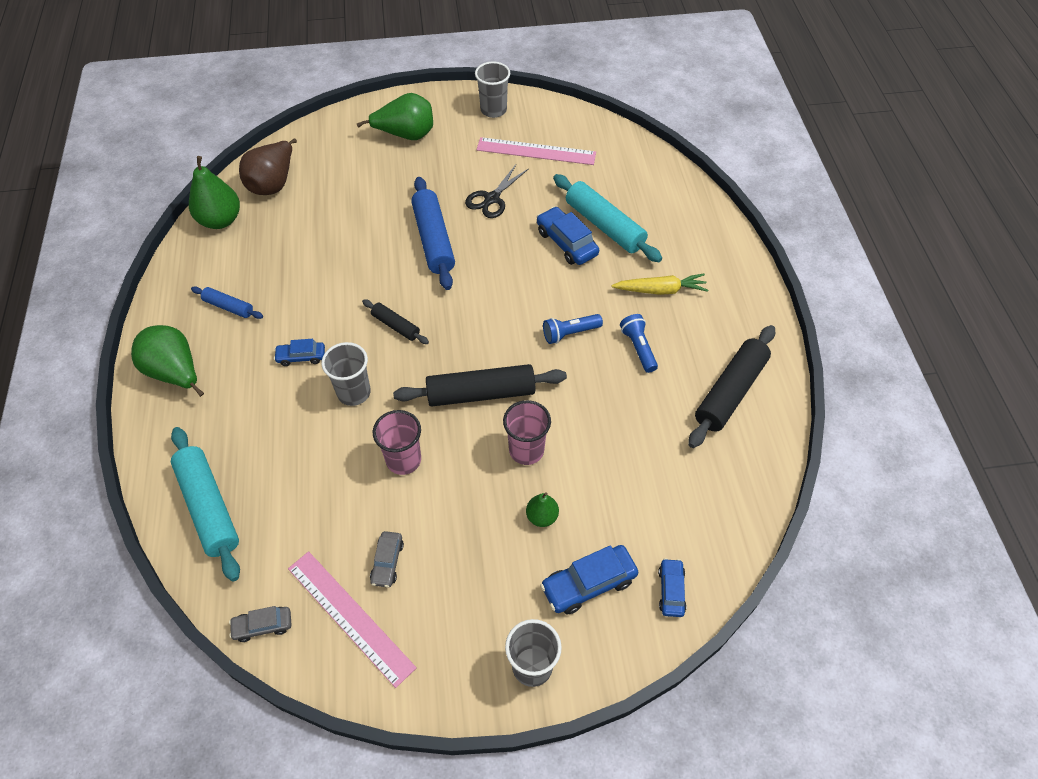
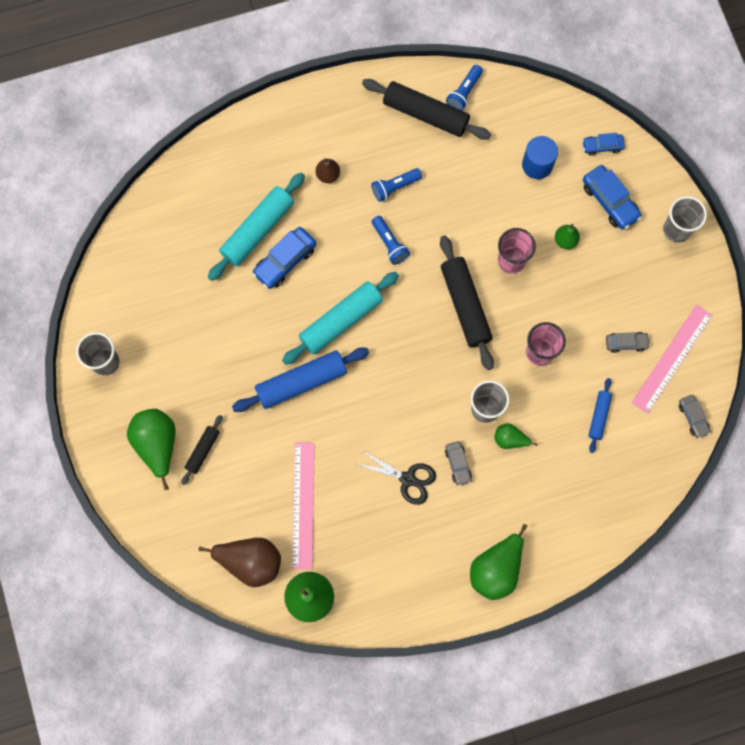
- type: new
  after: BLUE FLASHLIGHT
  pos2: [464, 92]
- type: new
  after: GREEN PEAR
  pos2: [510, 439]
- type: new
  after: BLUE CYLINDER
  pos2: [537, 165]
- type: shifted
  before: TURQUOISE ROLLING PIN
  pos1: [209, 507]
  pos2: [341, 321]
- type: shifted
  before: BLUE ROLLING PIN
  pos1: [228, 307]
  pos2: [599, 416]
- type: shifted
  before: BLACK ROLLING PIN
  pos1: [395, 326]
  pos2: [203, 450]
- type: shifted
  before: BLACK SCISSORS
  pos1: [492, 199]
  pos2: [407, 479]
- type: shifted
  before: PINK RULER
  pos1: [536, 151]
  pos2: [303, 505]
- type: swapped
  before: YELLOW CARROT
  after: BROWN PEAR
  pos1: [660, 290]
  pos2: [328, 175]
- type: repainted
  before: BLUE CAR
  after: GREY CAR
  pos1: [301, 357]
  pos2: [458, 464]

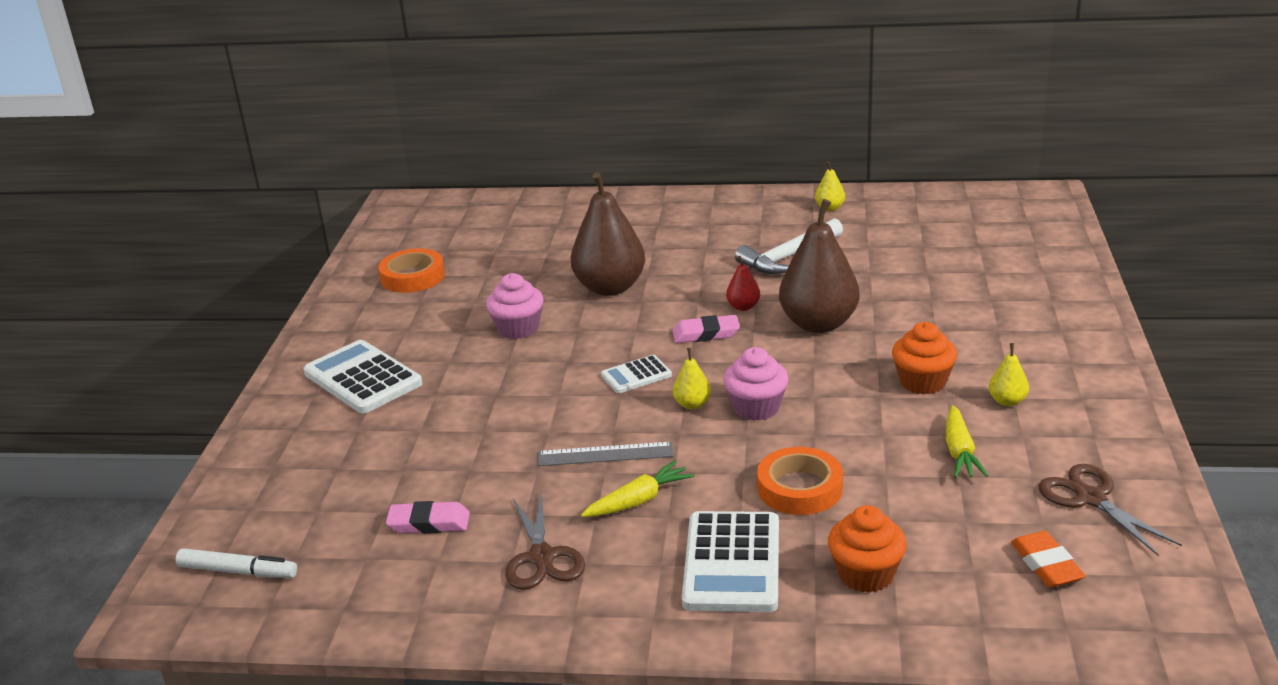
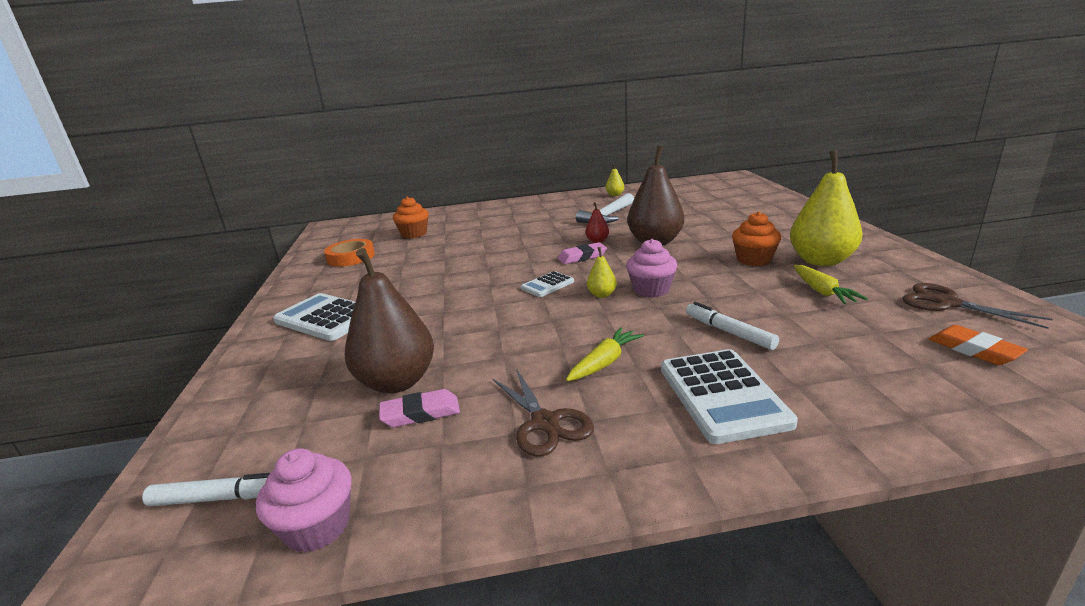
- type: gone
  before: GREY RULER
  pos1: [605, 454]
- type: shifted
  before: PINK CUPCAKE
  pos1: [518, 328]
  pos2: [317, 527]
- type: shifted
  before: BROWN PEAR
  pos1: [610, 287]
  pos2: [397, 382]
- type: shifted
  before: ORANGE CUPCAKE
  pos1: [866, 574]
  pos2: [414, 234]
- type: swapped
  before: ORANGE TAPE
  after: WHITE MARKER
  pos1: [799, 488]
  pos2: [729, 332]
- type: scaled
  before: YELLOW PEAR
  pos1: [1007, 401]
  pos2: [821, 261]
  scale: 2.27

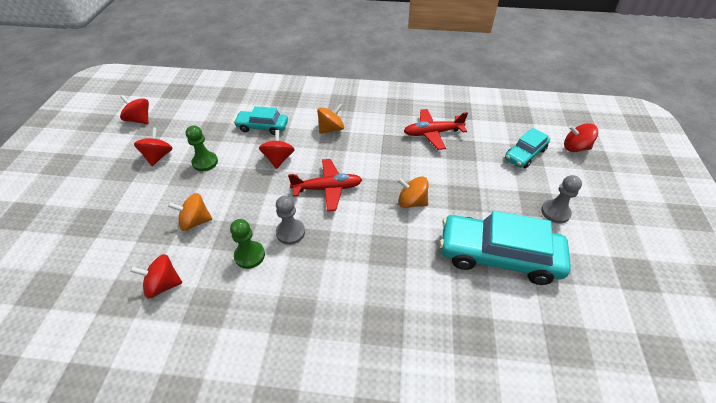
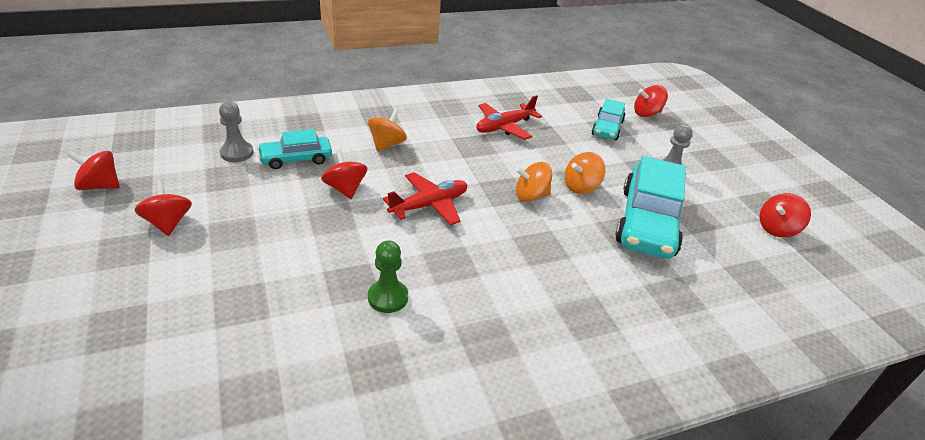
- type: gone
  before: GREEN PAWN
  pos1: [205, 162]
- type: shifted
  before: RED SPINNING TOP
  pos1: [163, 285]
  pos2: [777, 229]
- type: shifted
  before: ORANGE SPINNING TOP
  pos1: [195, 221]
  pos2: [581, 187]
- type: shifted
  before: GREY PAWN
  pos1: [290, 232]
  pos2: [237, 153]
- type: rotated
  before: TURQUOISE CAR
  pos1: [498, 256]
  pos2: [647, 222]
  turn: -60

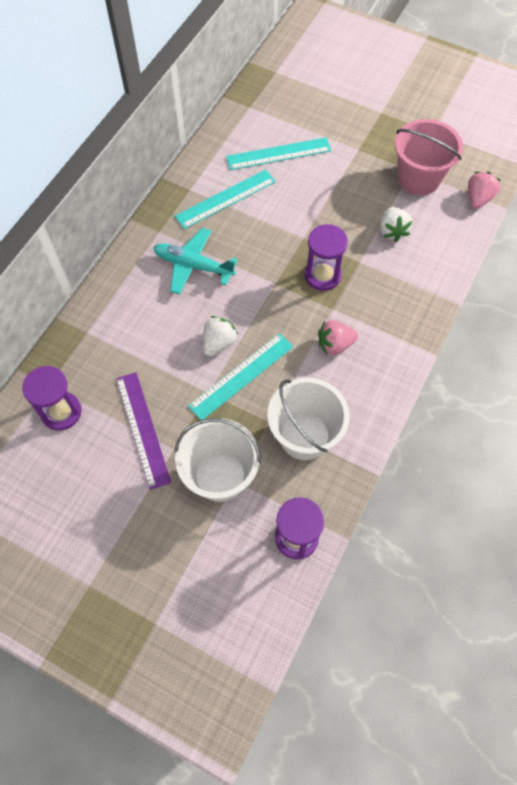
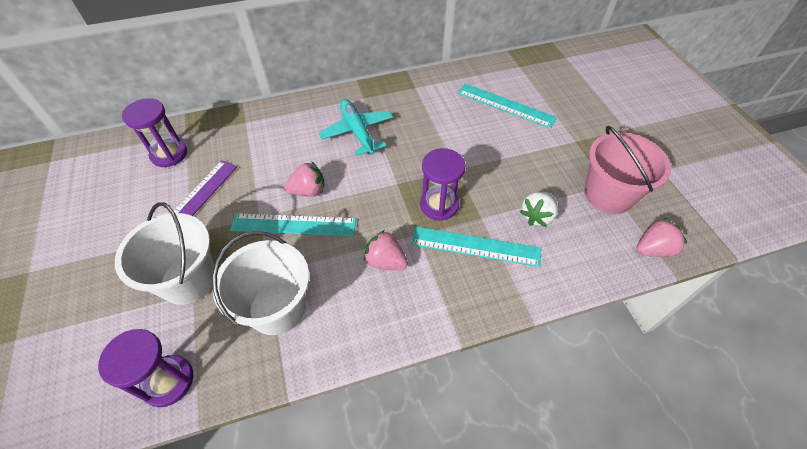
- type: shifted
  before: TURQUOISE RULER
  pos1: [226, 199]
  pos2: [475, 247]
- type: repainted
  before: WHITE STRAWBERRY
  after: PINK STRAWBERRY
  pos1: [219, 343]
  pos2: [308, 191]

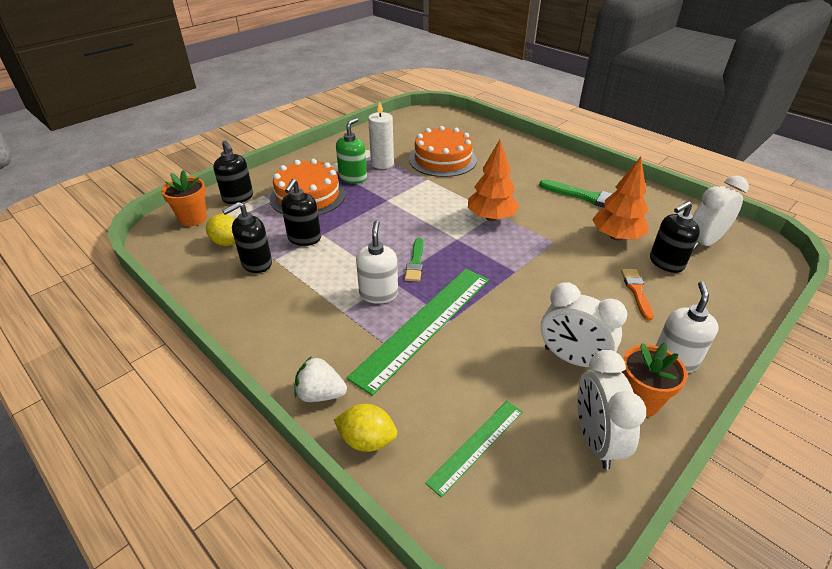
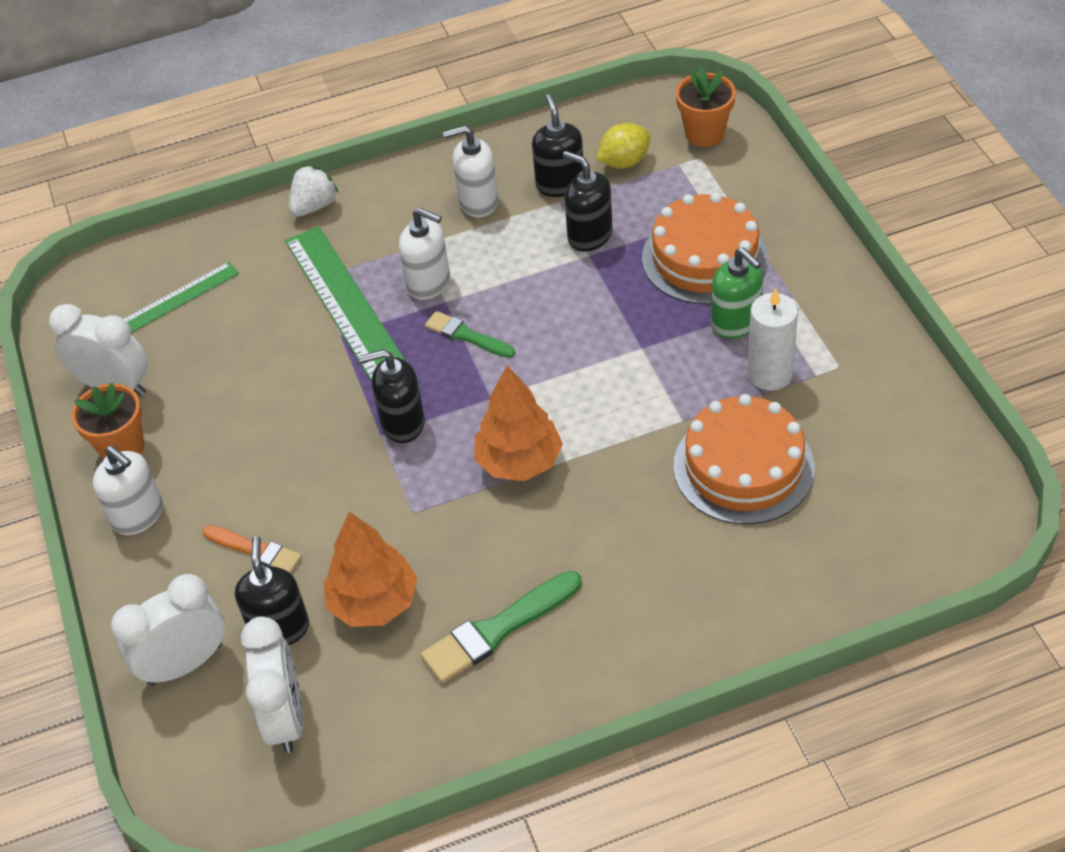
- type: gone
  before: YELLOW LEMON
  pos1: [367, 440]
- type: new
  after: WHITE SOAP DISPENSER
  pos2: [478, 202]
- type: shifted
  before: BLACK SOAP DISPENSER
  pos1: [238, 197]
  pos2: [402, 423]
- type: shifted
  before: WHITE CLOCK
  pos1: [572, 359]
  pos2: [185, 664]
- type: rotated
  before: GREEN RULER
  pos1: [476, 445]
  pos2: [178, 298]
  turn: 75

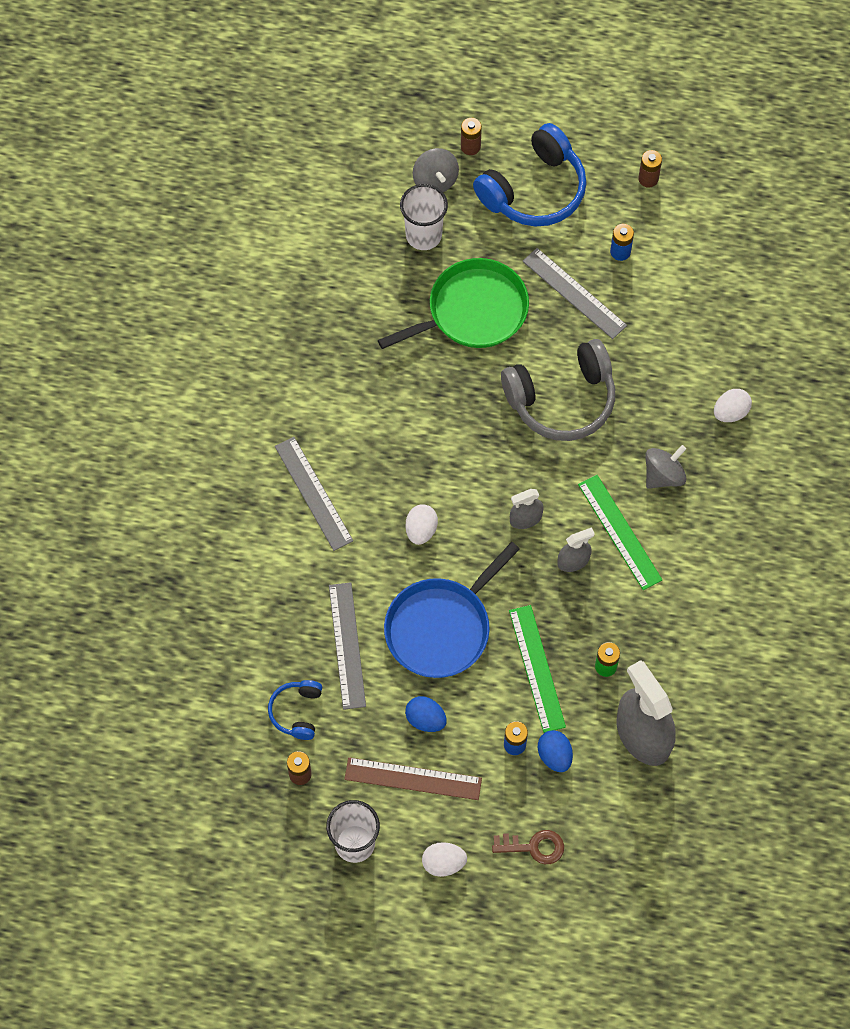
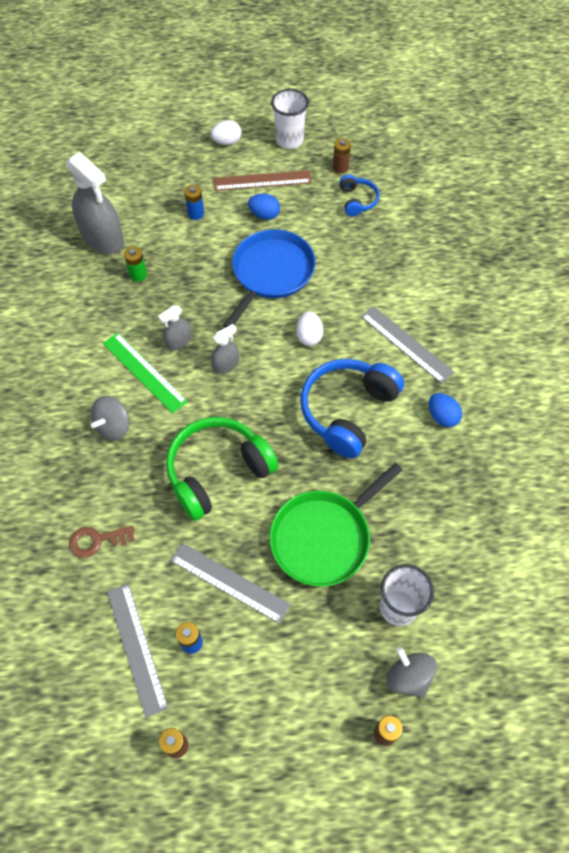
- type: gone
  before: GREEN RULER
  pos1: [537, 668]
- type: gone
  before: WHITE EGG
  pos1: [730, 412]
- type: shifted
  before: GREY RULER
  pos1: [347, 645]
  pos2: [136, 648]
- type: shifted
  before: BLUE HEADPHONES
  pos1: [534, 190]
  pos2: [347, 411]
- type: shifted
  before: BROWN KEY
  pos1: [534, 847]
  pos2: [97, 541]
- type: shifted
  before: BLUE EGG
  pos1: [554, 756]
  pos2: [442, 416]
- type: repainted
  before: GREY HEADPHONES
  after: GREEN HEADPHONES
  pos1: [562, 400]
  pos2: [218, 472]

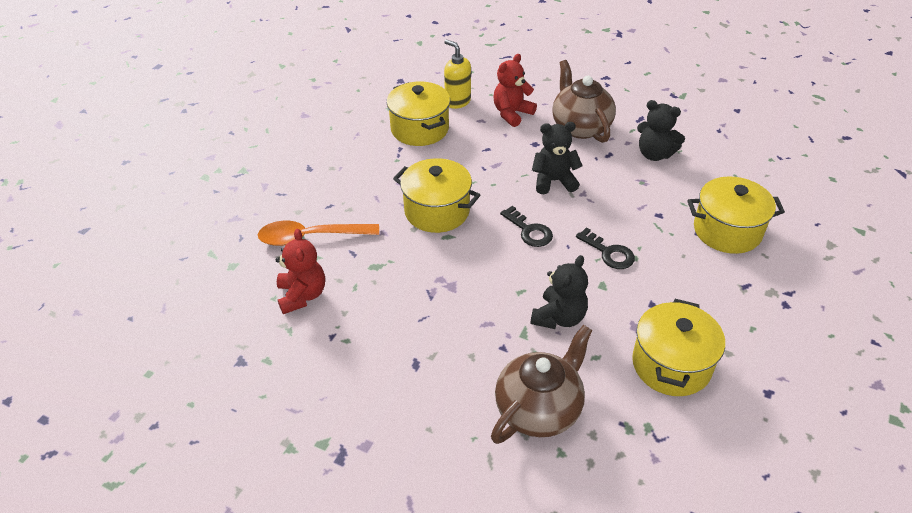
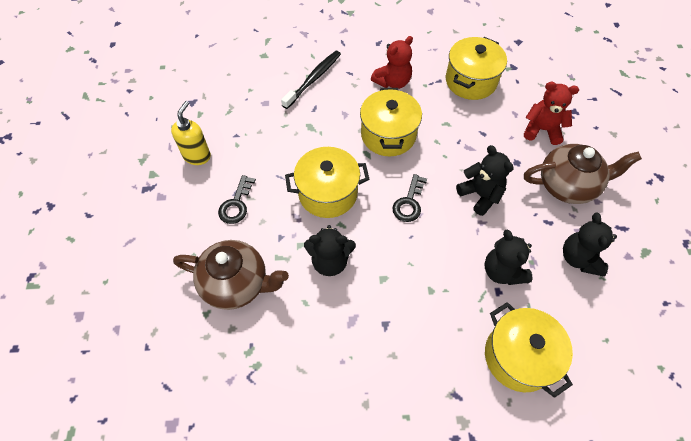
- type: new
  after: BLACK TEDDY BEAR
  pos2: [502, 271]
- type: shifted
  before: RED TEDDY BEAR
  pos1: [302, 295]
  pos2: [392, 82]
- type: shifted
  before: YELLOW SOAP DISPENSER
  pos1: [457, 102]
  pos2: [197, 156]
- type: shifted
  before: BLACK KEY
  pos1: [609, 253]
  pos2: [236, 204]
- type: shifted
  before: YELLOW POT
  pos1: [671, 365]
  pos2: [328, 193]
- type: swapped
  before: ORANGE SPOON
  after: BLACK TOOTHBRUSH
  pos1: [311, 237]
  pos2: [313, 79]
- type: rotated
  before: BROWN TEAPOT
  pos1: [580, 127]
  pos2: [568, 185]
  turn: 45

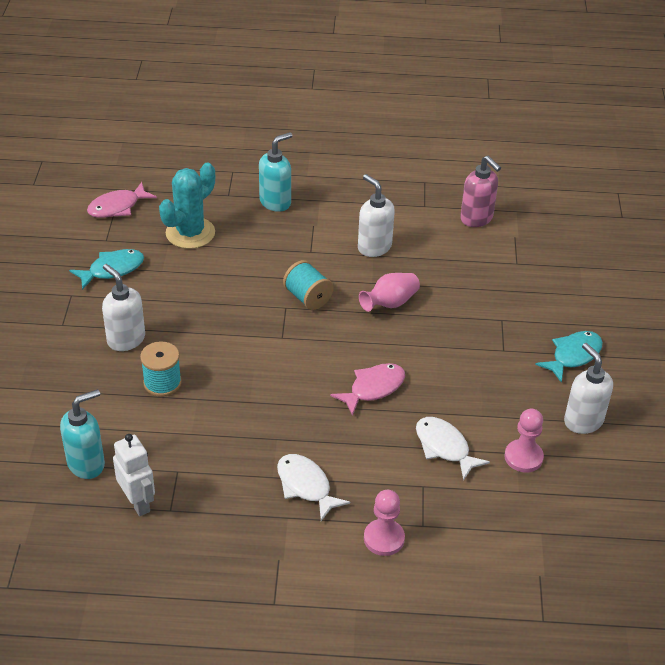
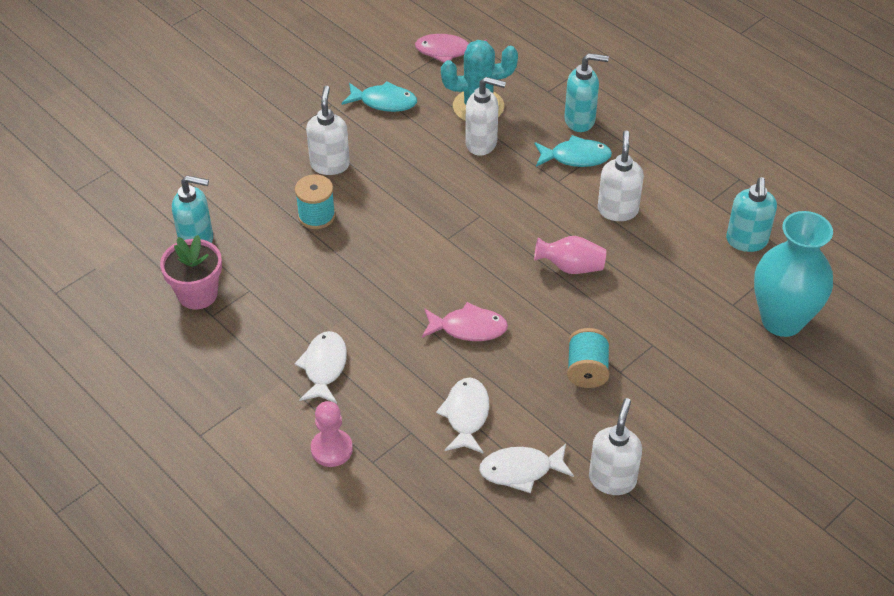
- type: new
  after: WHITE SOAP DISPENSER
  pos2: [482, 143]
- type: new
  after: TURQUOISE VASE
  pos2: [782, 320]
- type: shifted
  before: TURQUOISE SPOOL
  pos1: [307, 298]
  pos2: [587, 370]
- type: shifted
  before: TURQUOISE FISH
  pos1: [573, 356]
  pos2: [576, 157]
- type: swapped
  before: WHITE ROBOT
  after: PINK FLOWER POT
  pos1: [138, 502]
  pos2: [197, 294]
- type: swapped
  before: PINK PAWN
  after: WHITE FISH
  pos1: [523, 457]
  pos2: [521, 470]
- type: repainted
  before: PINK SOAP DISPENSER
  after: TURQUOISE SOAP DISPENSER
  pos1: [476, 218]
  pos2: [746, 241]

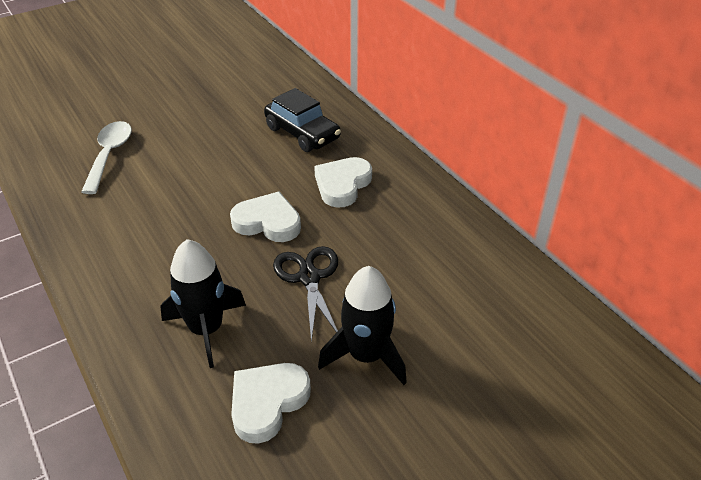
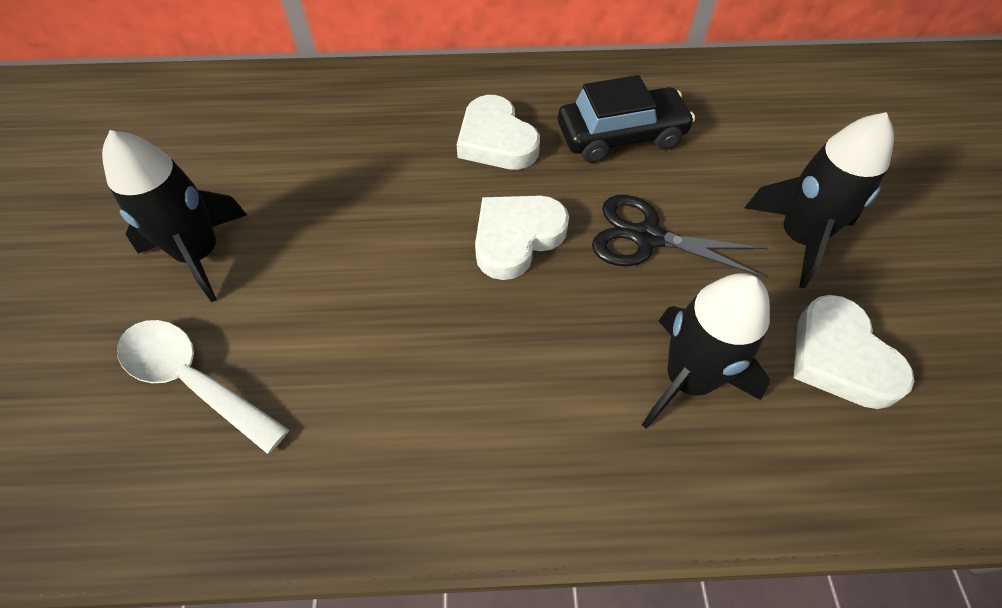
- type: new
  after: BLACK ROCKET
  pos2: [199, 254]
- type: shifted
  before: BLACK CAR
  pos1: [302, 133]
  pos2: [621, 136]

